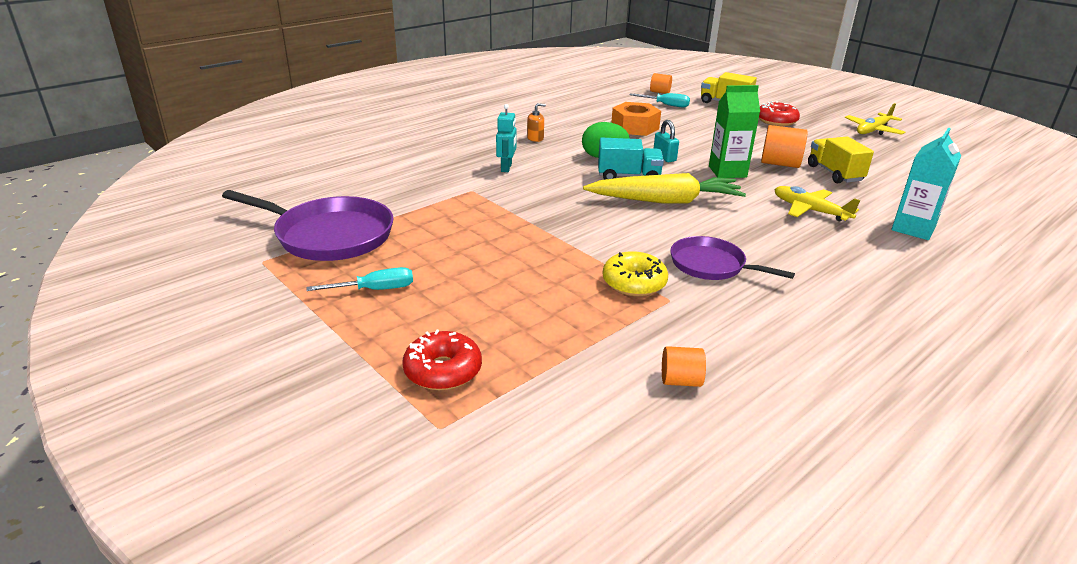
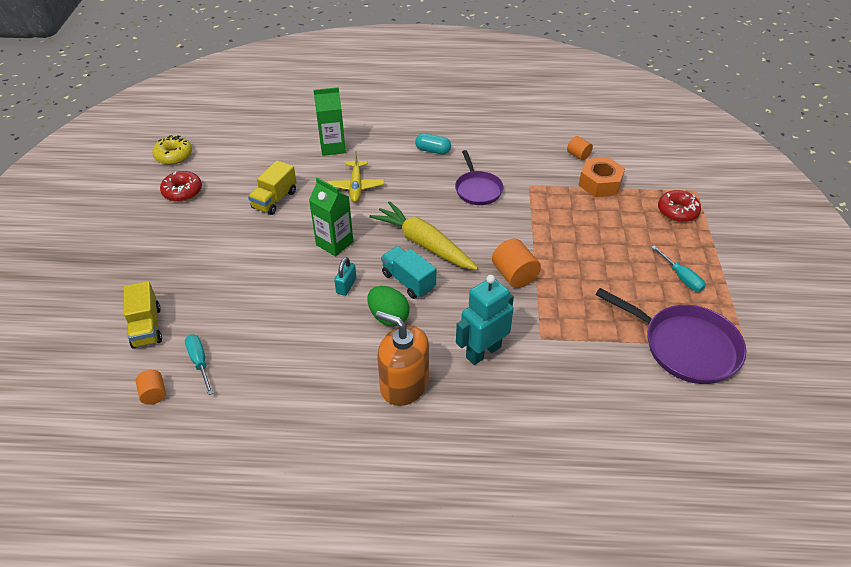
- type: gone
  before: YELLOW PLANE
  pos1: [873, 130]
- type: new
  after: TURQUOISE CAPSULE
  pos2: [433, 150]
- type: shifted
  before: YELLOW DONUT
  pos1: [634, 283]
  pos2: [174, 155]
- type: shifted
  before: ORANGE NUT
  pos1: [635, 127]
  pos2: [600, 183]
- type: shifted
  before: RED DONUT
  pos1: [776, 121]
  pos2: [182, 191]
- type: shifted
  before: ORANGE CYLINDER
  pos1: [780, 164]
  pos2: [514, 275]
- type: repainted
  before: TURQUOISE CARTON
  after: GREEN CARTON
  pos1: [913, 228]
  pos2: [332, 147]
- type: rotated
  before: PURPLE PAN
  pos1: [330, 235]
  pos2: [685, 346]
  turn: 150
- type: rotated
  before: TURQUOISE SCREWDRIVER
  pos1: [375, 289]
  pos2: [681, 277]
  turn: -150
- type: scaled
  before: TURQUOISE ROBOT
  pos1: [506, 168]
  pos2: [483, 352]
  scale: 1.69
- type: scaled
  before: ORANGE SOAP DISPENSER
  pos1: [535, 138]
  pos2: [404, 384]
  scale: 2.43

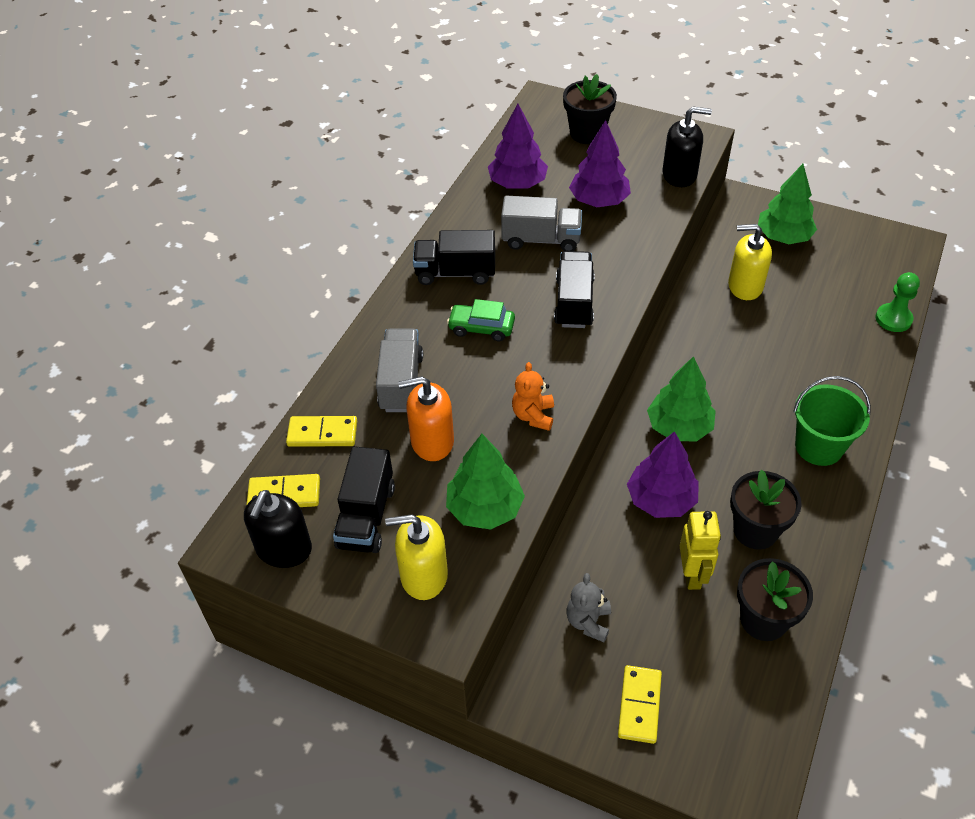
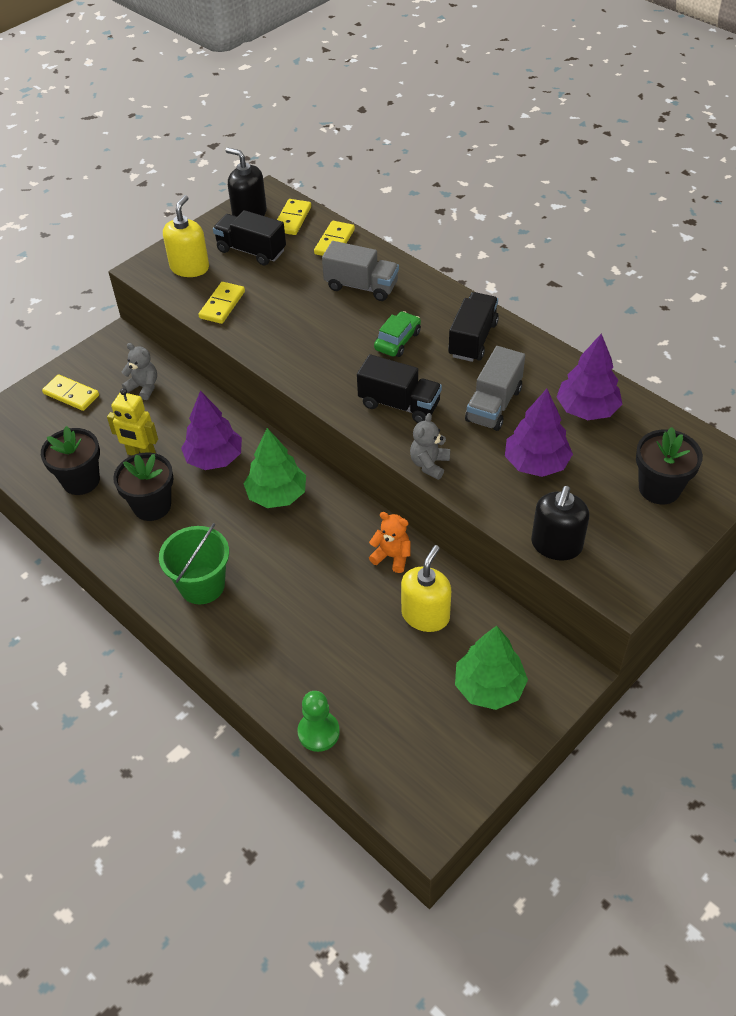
- type: gone
  before: ORANGE SOAP DISPENSER
  pos1: [432, 441]
- type: new
  after: GREY TEDDY BEAR
  pos2: [429, 464]
- type: shifted
  before: ORANGE TEDDY BEAR
  pos1: [533, 415]
  pos2: [392, 556]
- type: swapped
  before: GREEN TREE
  after: YELLOW DOMINO
  pos1: [485, 508]
  pos2: [222, 305]

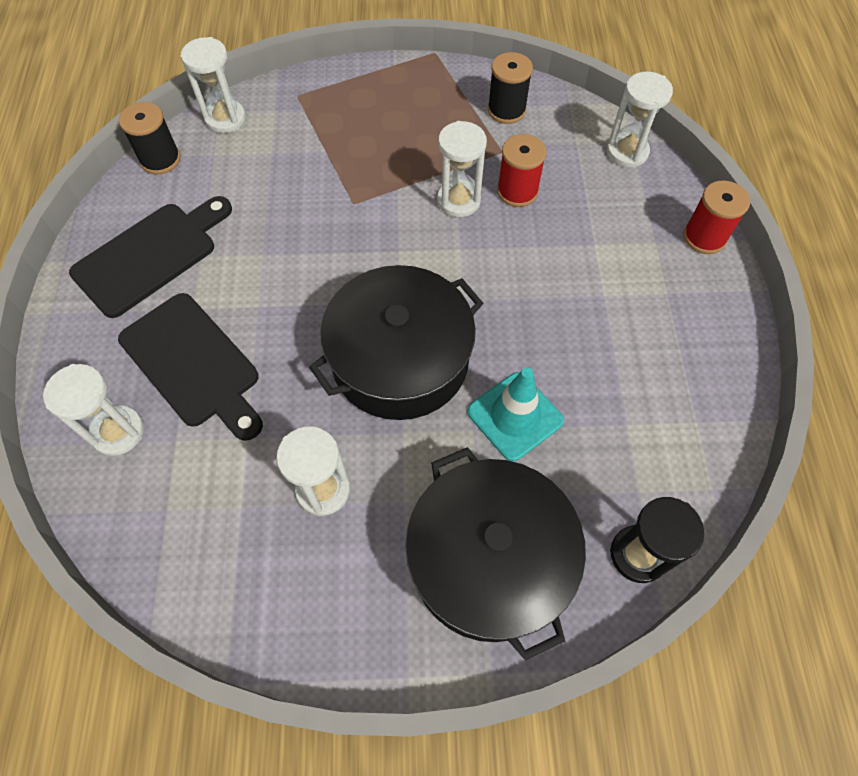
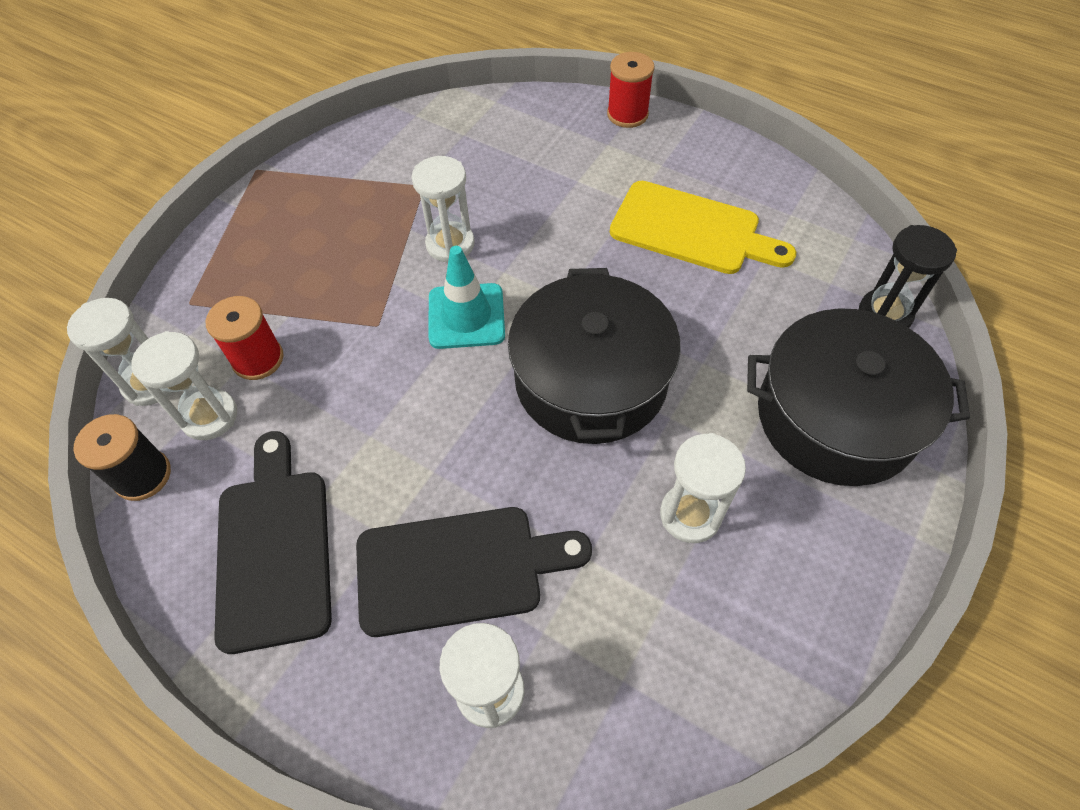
- type: gone
  before: BLACK SPOOL
  pos1: [506, 110]
- type: new
  after: YELLOW CUTTING BOARD
  pos2: [692, 230]
- type: shifted
  before: TURQUOISE TRAFFIC CONE
  pos1: [515, 416]
  pos2: [466, 316]
- type: shifted
  before: RED SPOOL
  pos1: [517, 191]
  pos2: [258, 359]
- type: shifted
  before: WHITE HOURGLASS
  pos1: [627, 152]
  pos2: [209, 416]

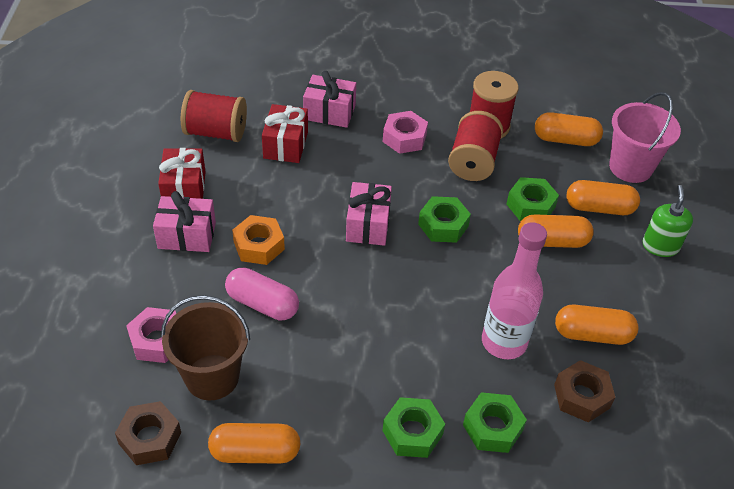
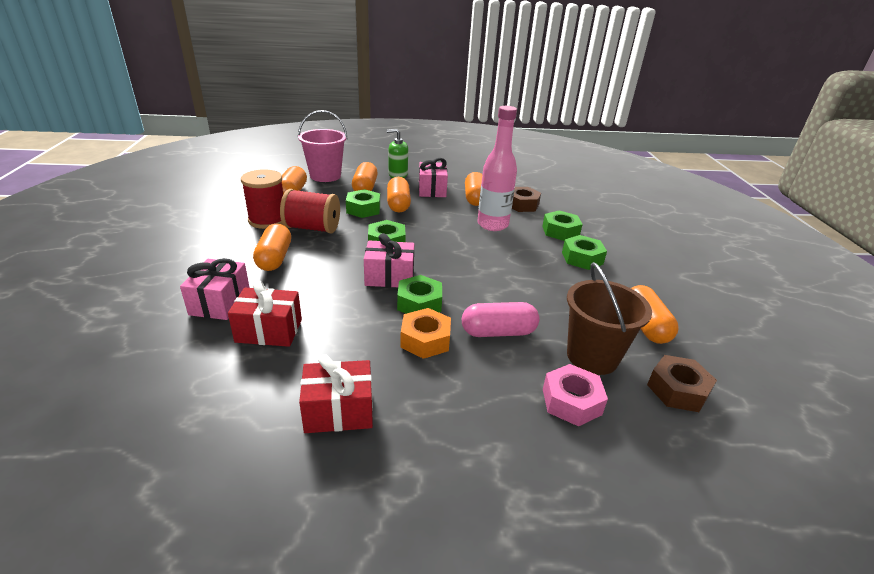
- type: gone
  before: RED SPOOL
  pos1: [216, 132]
- type: new
  after: GREEN NUT
  pos2: [419, 303]
- type: shifted
  before: PINK GIFT
  pos1: [187, 235]
  pos2: [432, 190]
- type: swapped
  before: PINK NUT
  after: ORANGE CAPSULE
  pos1: [404, 138]
  pos2: [274, 258]
- type: rotated
  before: PINK CAPSULE
  pos1: [262, 304]
  pos2: [498, 332]
  turn: 60

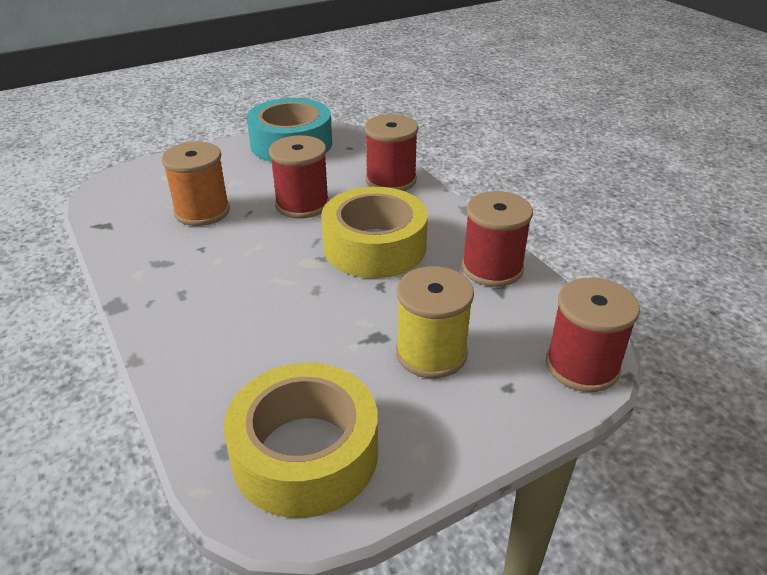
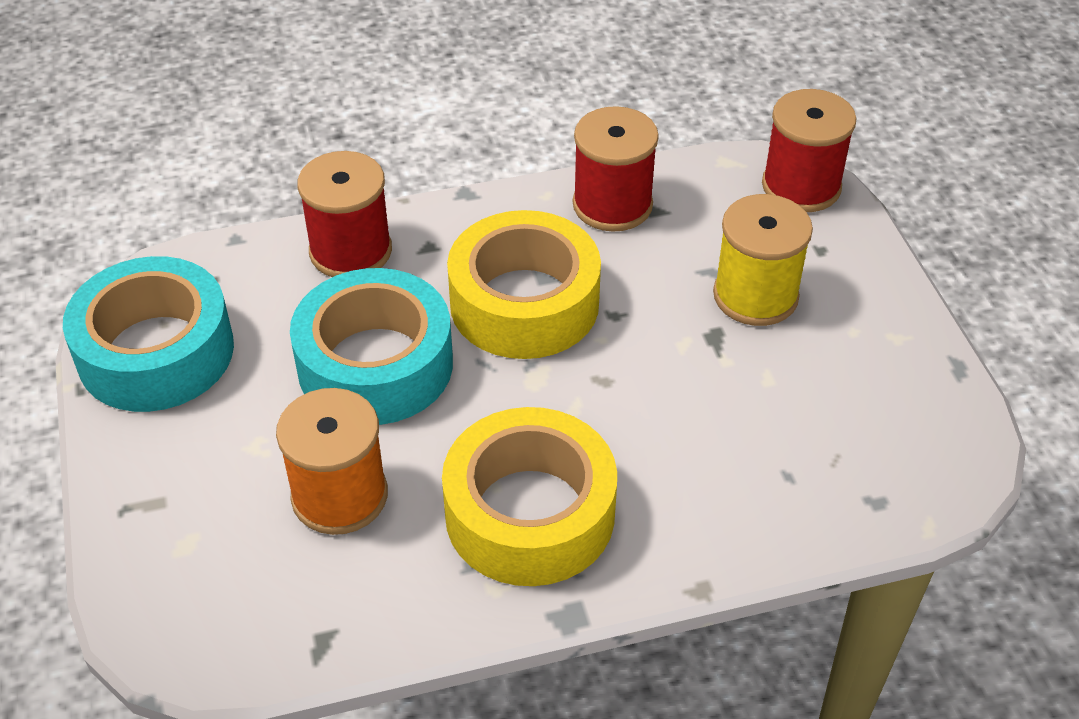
- type: shifted
  before: YELLOW TAPE
  pos1: [305, 453]
  pos2: [530, 513]
- type: swapped
  before: RED SPOOL
  after: TURQUOISE TAPE
  pos1: [302, 204]
  pos2: [375, 364]

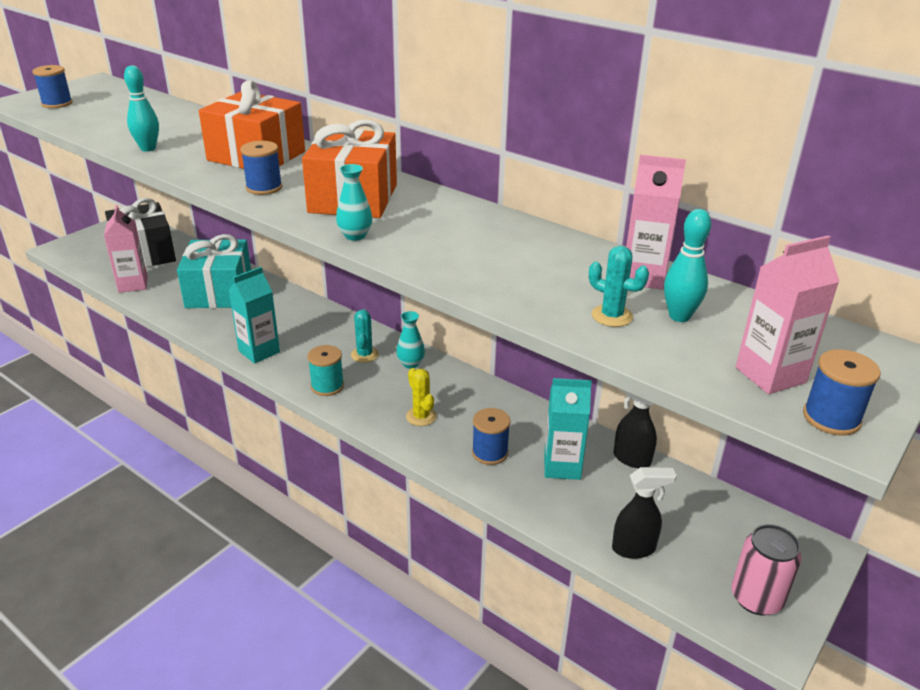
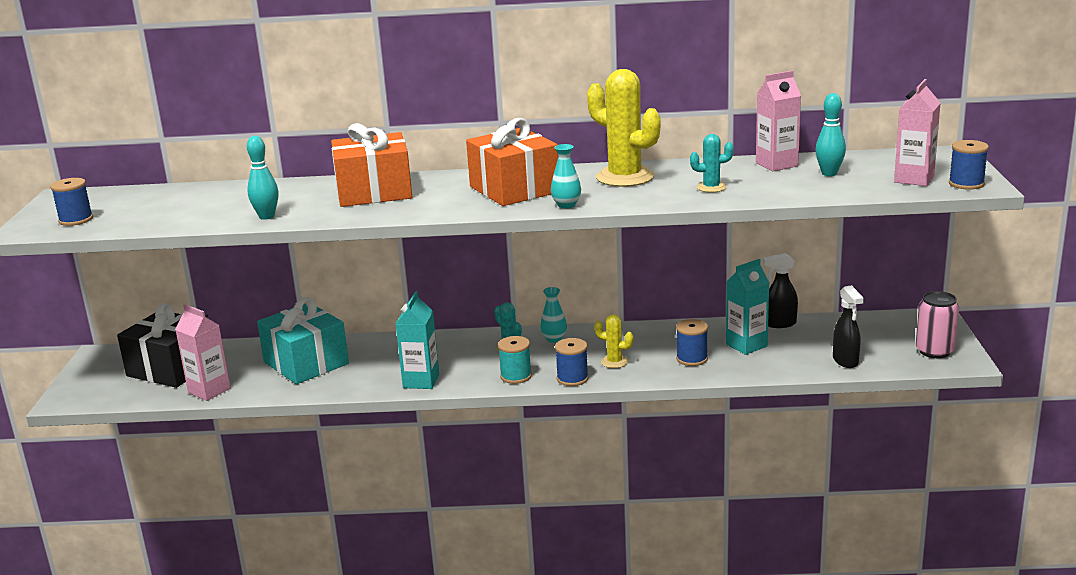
- type: new
  after: YELLOW CACTUS
  pos2: [625, 177]
- type: shifted
  before: BLUE SPOOL
  pos1: [264, 188]
  pos2: [572, 378]
- type: shifted
  before: TURQUOISE CACTUS
  pos1: [612, 316]
  pos2: [711, 187]
- type: rotated
  before: BLACK SPRAY BOTTLE
  pos1: [634, 548]
  pos2: [845, 361]
  turn: 120

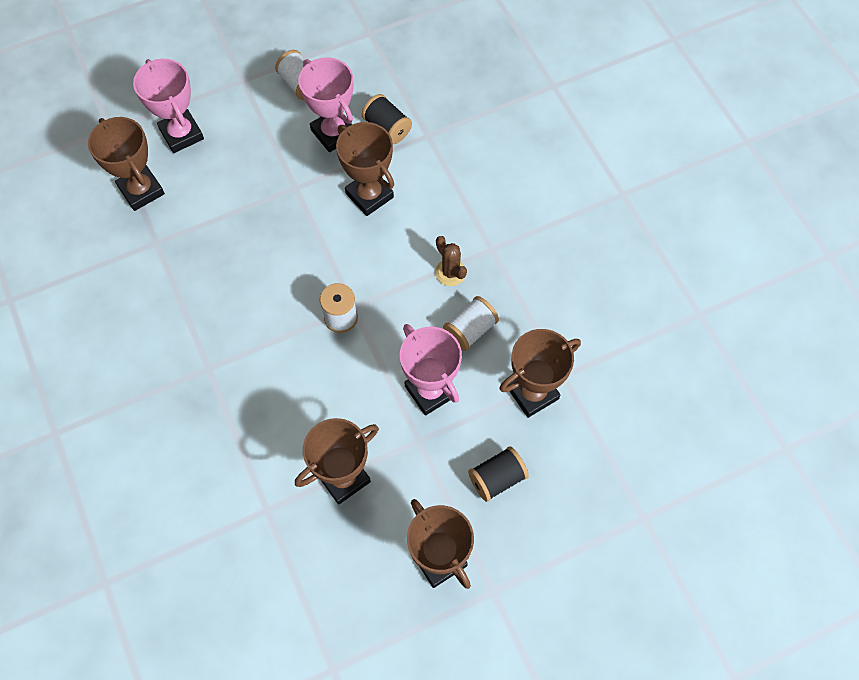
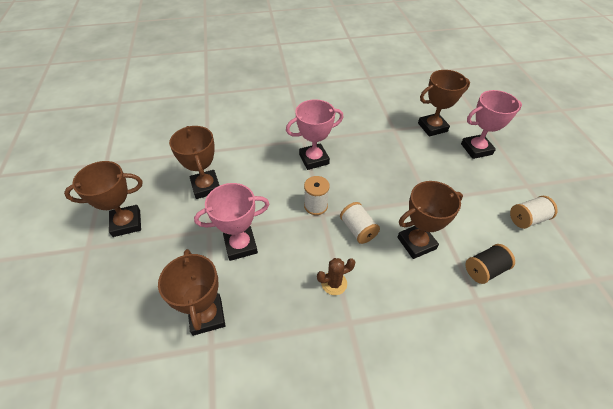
- type: gone
  before: BLACK SPOOL
  pos1: [497, 478]
- type: shifted
  before: PINK TROPHY
  pos1: [333, 133]
  pos2: [314, 159]
- type: shifted
  before: WHITE SPOOL
  pos1: [470, 330]
  pos2: [358, 229]

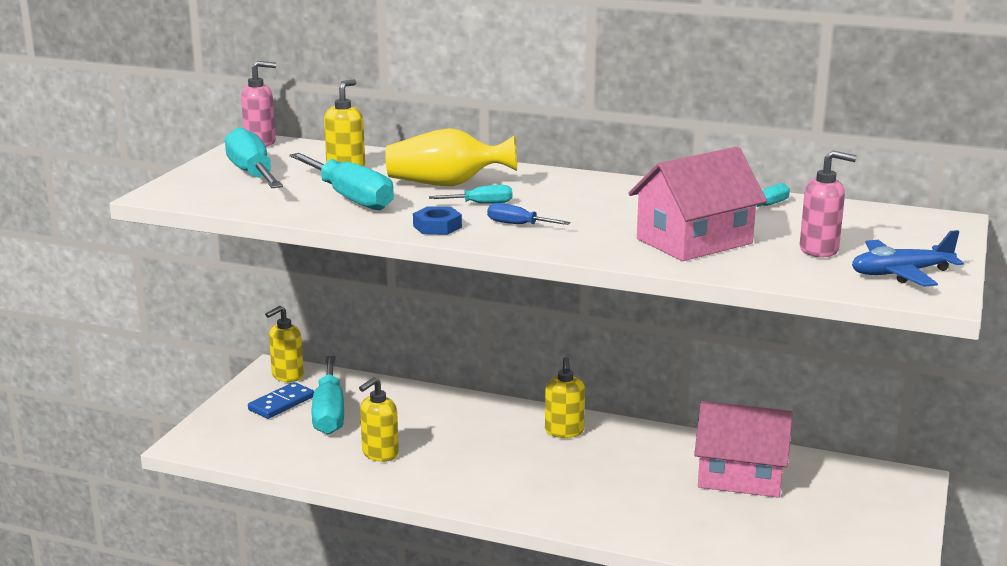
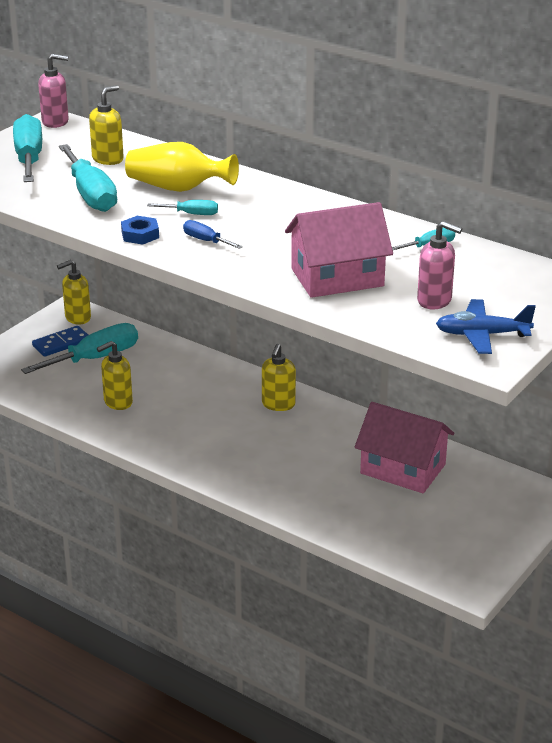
- type: rotated
  before: TURQUOISE SCREWDRIVER
  pos1: [329, 413]
  pos2: [95, 358]
  turn: -135

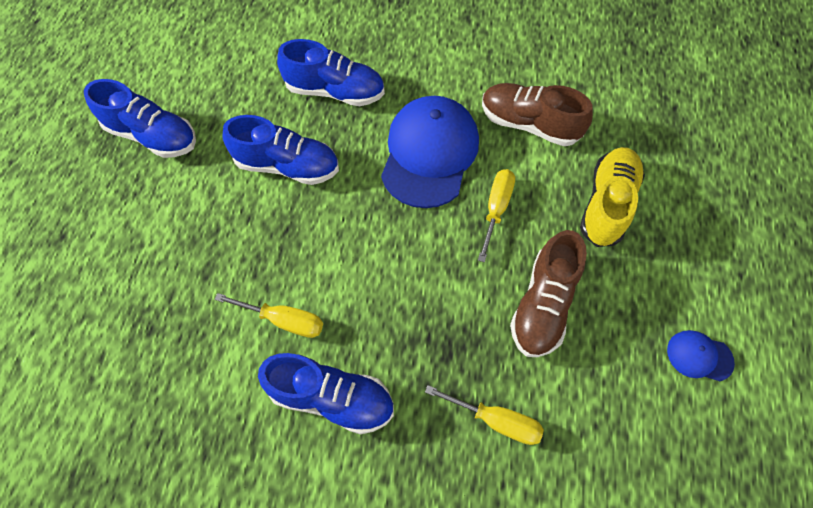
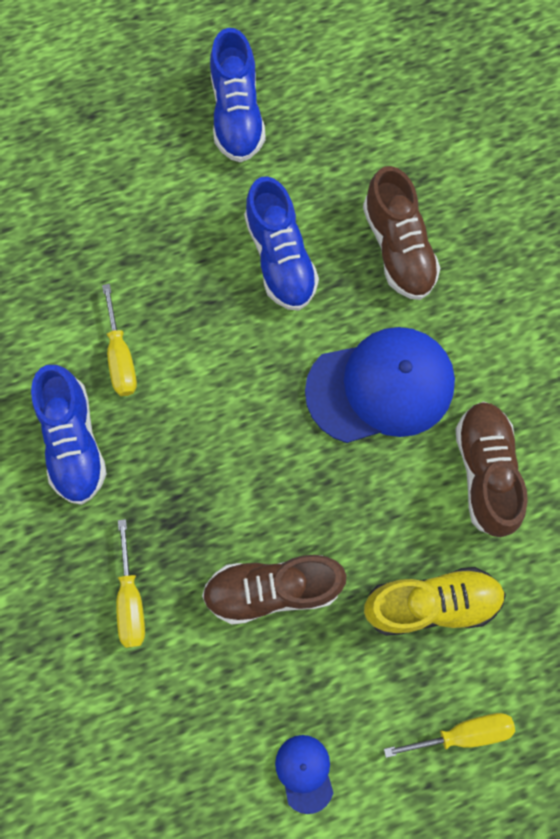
- type: shifted
  before: YELLOW SCREWDRIVER
  pos1: [496, 209]
  pos2: [462, 733]
- type: repainted
  before: BLUE SHOE
  after: BROWN SHOE
  pos1: [335, 91]
  pos2: [398, 248]

